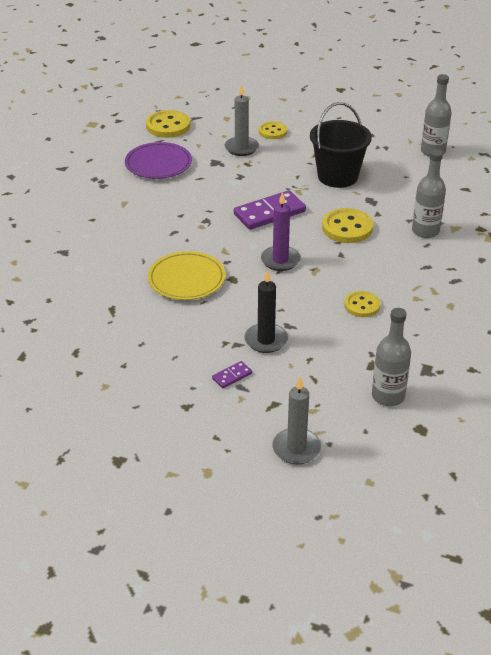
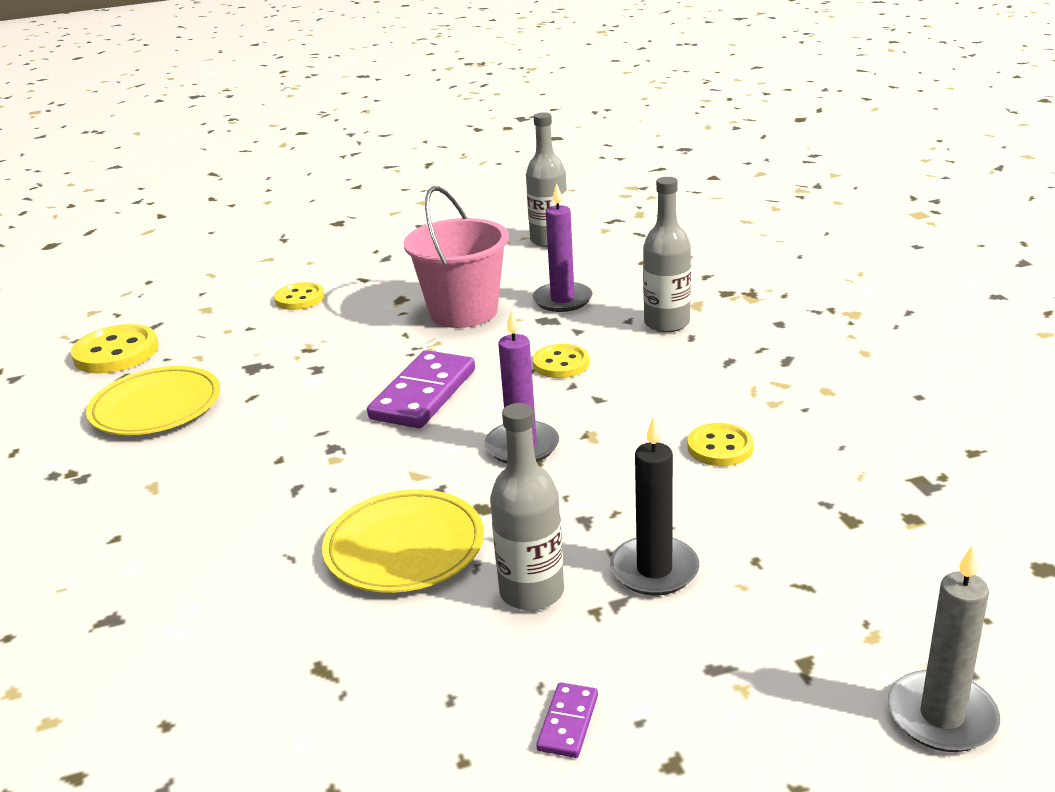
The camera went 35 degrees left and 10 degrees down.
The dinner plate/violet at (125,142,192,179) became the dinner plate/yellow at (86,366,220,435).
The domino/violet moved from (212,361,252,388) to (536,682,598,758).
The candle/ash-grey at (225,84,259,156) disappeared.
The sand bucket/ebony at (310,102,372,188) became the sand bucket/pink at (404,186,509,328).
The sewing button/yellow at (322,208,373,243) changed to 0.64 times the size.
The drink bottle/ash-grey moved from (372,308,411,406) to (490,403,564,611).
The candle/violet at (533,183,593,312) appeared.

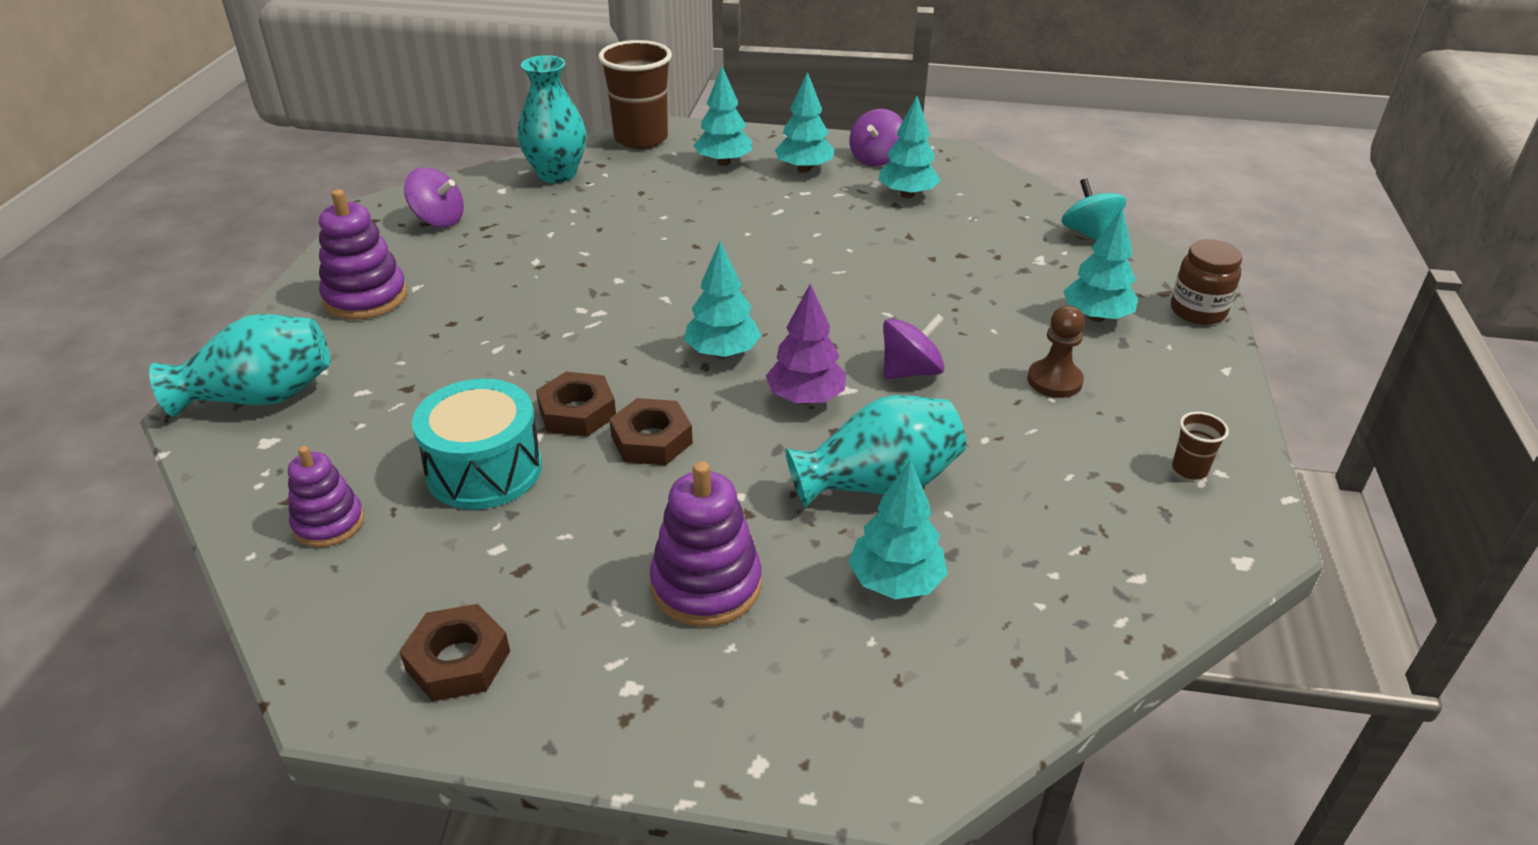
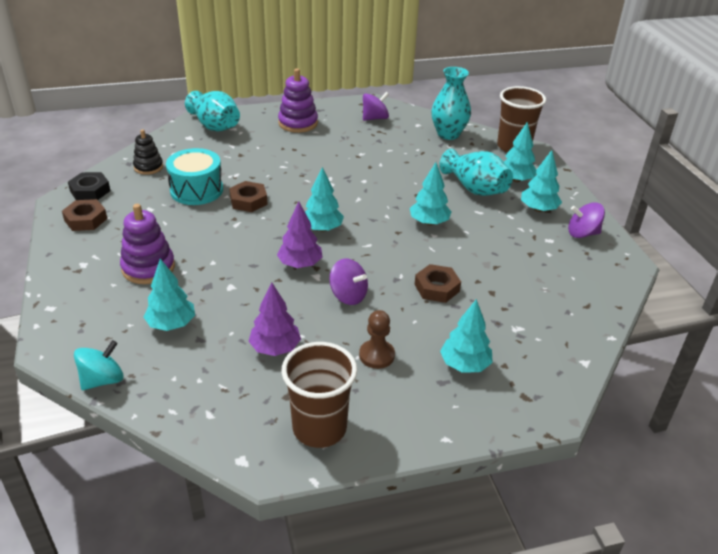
The camera went 65 degrees right and 0 degrees up.
The ring stacker/violet at (288,446,364,547) became the ring stacker/ebony at (133,129,163,175).
The toy top/violet at (404,167,464,227) turned 120 degrees counterclockwise.
The hex nut/dark brown moved from (609,398,693,465) to (415,264,461,303).
The tall vase/teal moved from (785,395,966,508) to (439,148,513,196).
The toy tree/teal moved from (878,96,941,198) to (410,162,451,225).
The toy top/teal moved from (1061,178,1126,241) to (74,340,124,390).
The preserve jar/dark brown at (1171,239,1243,325) disappeared.
The cup/dark brown at (1172,412,1229,480) changed to 2.33 times the size.
The hex nut/ebony at (68,172,110,200) appeared.
The toy tree/violet at (248,282,301,356) appeared.

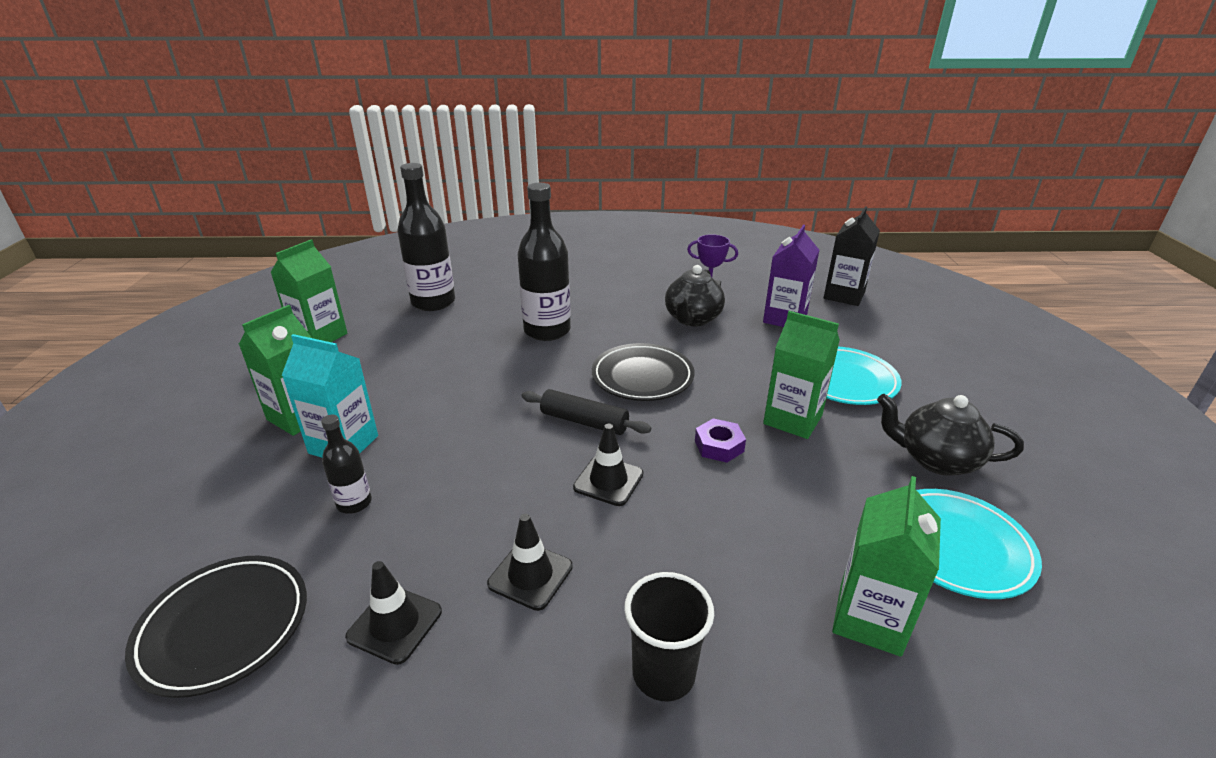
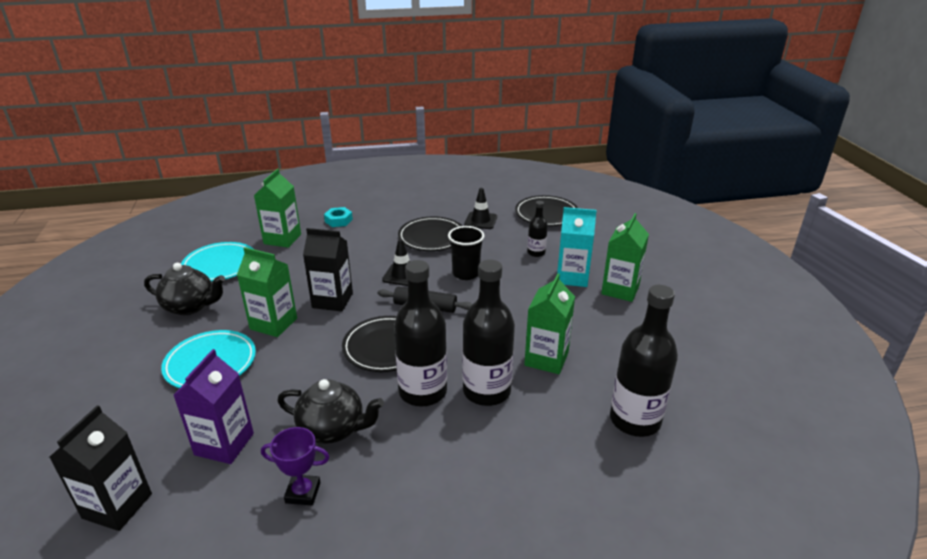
The camera went 170 degrees right and 0 degrees up.
The milk carton/emerald moved from (271,240,347,342) to (524,274,575,374).
The traffic cone/ebony at (487,514,573,611) was replaced by the dinner plate/ebony at (398,216,462,251).
The cup/ebony moved from (624,572,714,702) to (448,226,485,280).
The china teapot/ebony at (665,265,725,326) turned 90 degrees clockwise.
The hex nut/violet at (695,418,746,463) was replaced by the milk carton/ebony at (303,228,353,311).
The hex nut/teal at (324,207,353,227) appeared.
The drink bottle/ebony at (394,260,447,407) appeared.

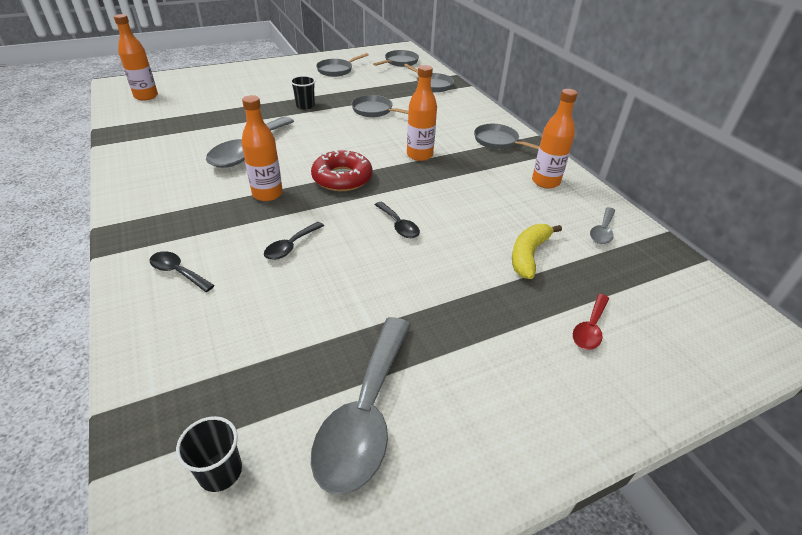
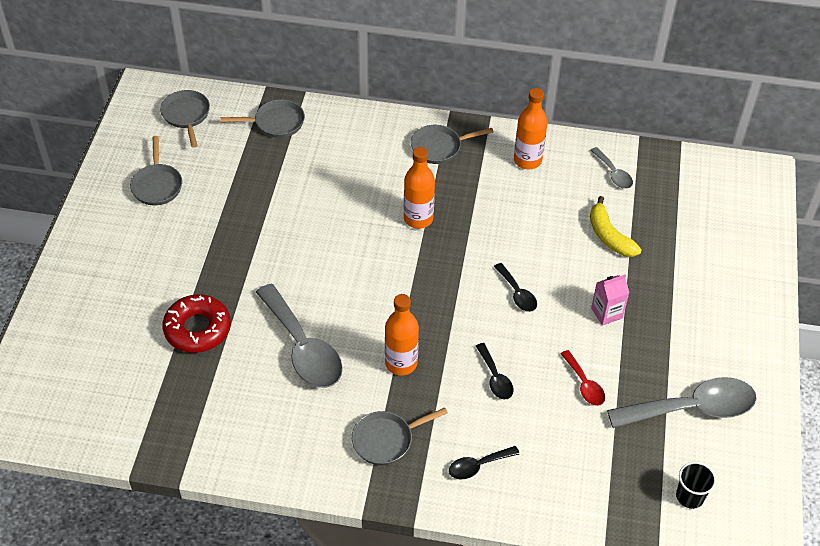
The camera went 55 degrees left and 10 degrees up.
The drink bottle/orange at (114,14,158,101) disappeared.
The cup/ebony at (290,76,315,110) disappeared.
The doughnut/red moved from (311,149,373,191) to (162,294,231,353).
The teaspoon/ash-grey at (311,317,411,495) turned 60 degrees counterclockwise.
The pan/ash-grey moved from (351,95,409,117) to (352,407,448,465).
The teaspoon/ebony at (375,202,420,238) turned 60 degrees clockwise.
The teaspoon/red moved from (573,294,609,350) to (561,350,605,406).
The milk carton/pink at (591,274,629,326) appeared.

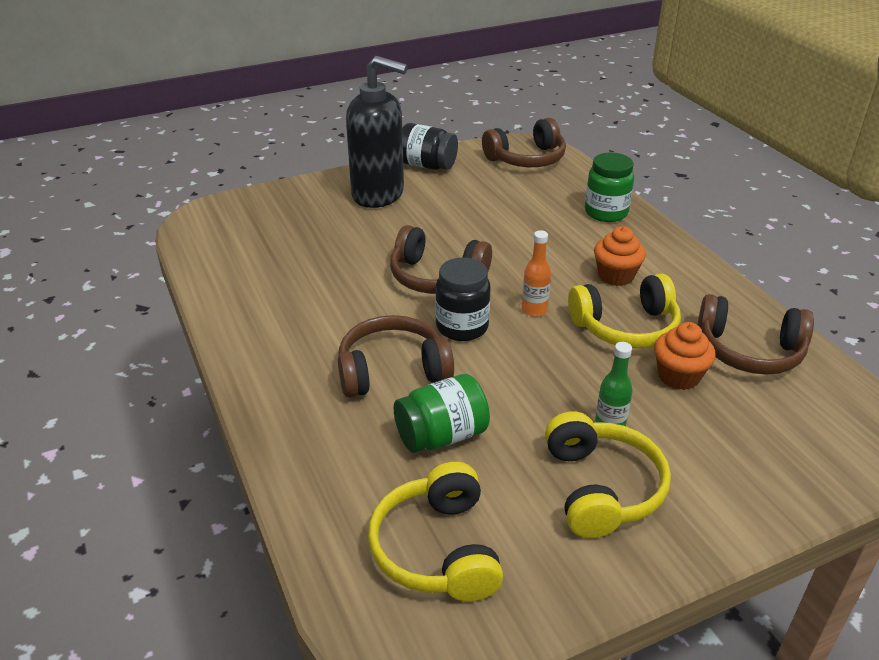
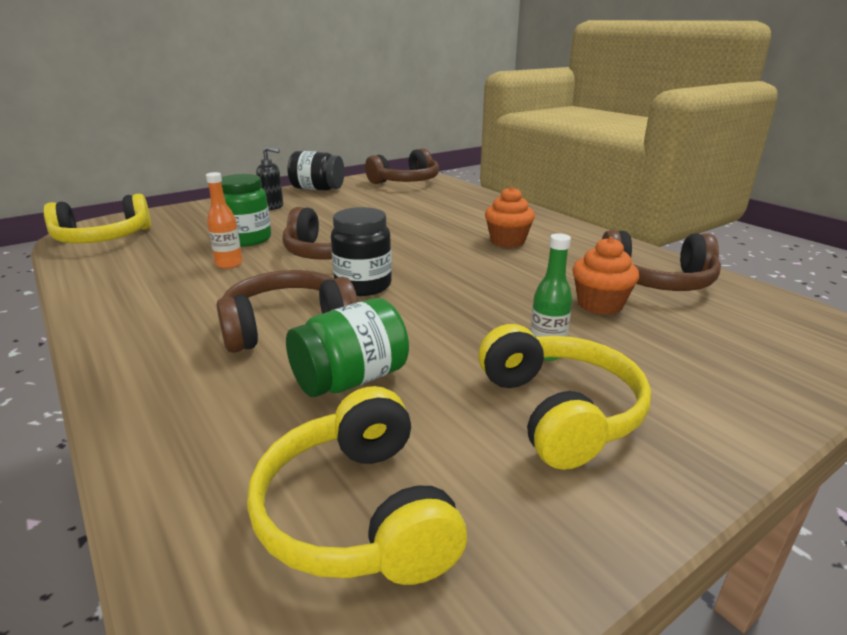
The camera went 10 degrees left and 10 degrees down.
The soap dispenser/ebony at (346,56,408,208) changed to 0.44 times the size.
The drink bottle/orange moved from (522,230,551,317) to (206,172,243,269).
The headset/yellow moved from (568,274,681,348) to (44,194,151,243).
The preserve jar/emerald moved from (585,153,634,222) to (221,174,271,246).

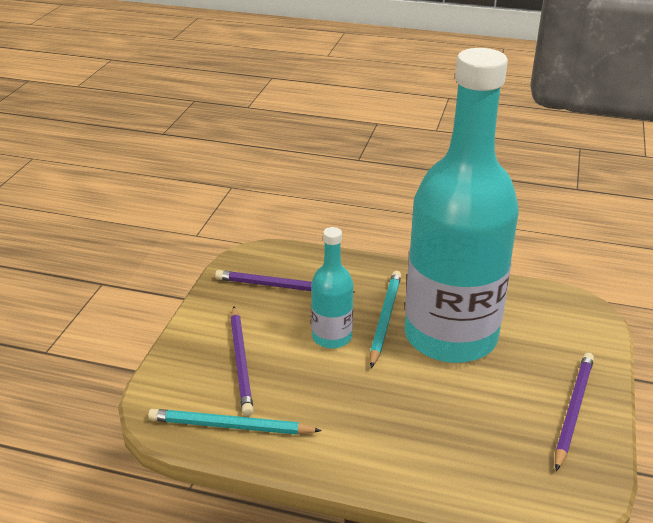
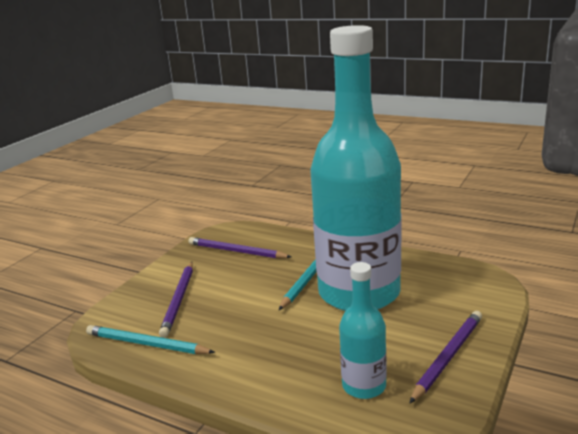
The camera went 15 degrees right and 10 degrees down.
The drink bottle/teal moved from (311,227,353,349) to (339,262,387,399).

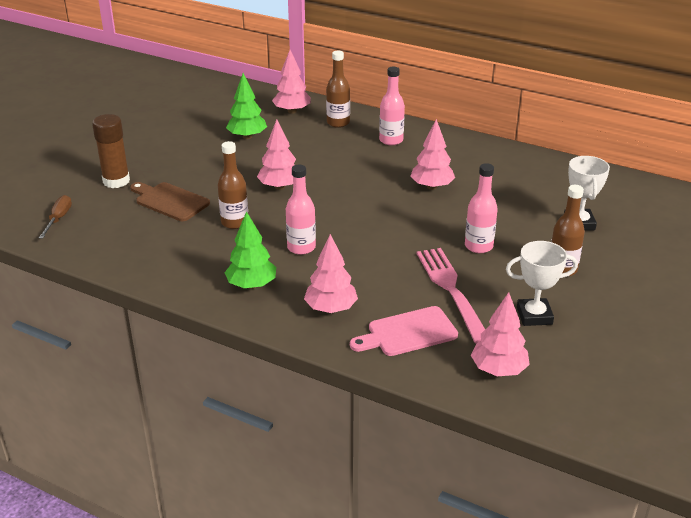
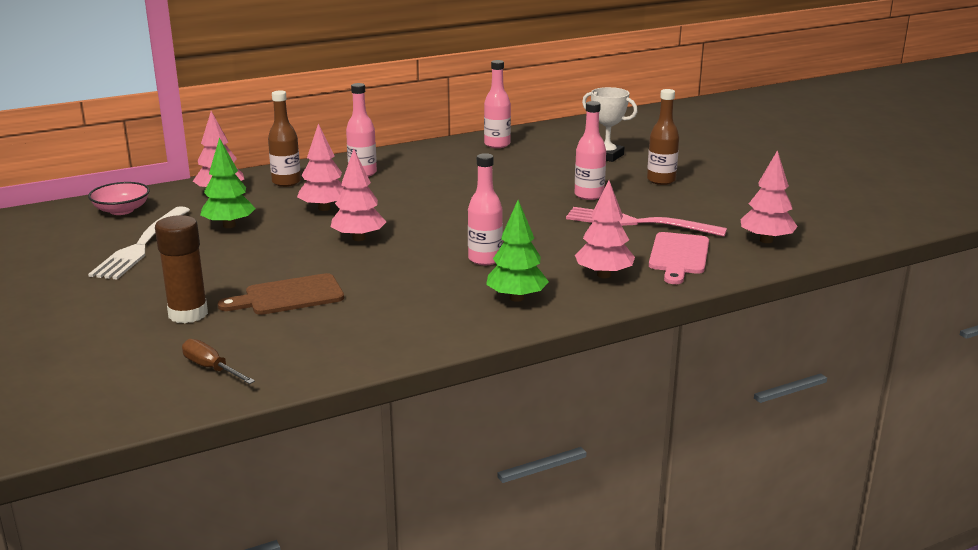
The camera went 55 degrees left and 10 degrees down.
The drink bottle/dark brown at (218,141,248,229) disappeared.
The toy tree/pink moved from (411,119,455,190) to (297,124,344,211).
The award cup/pure white at (506,241,578,326) disappeared.
The deep dish/pink at (88,182,150,215) appeared.
The table fork/pure white at (88,206,190,279) appeared.
The drink bottle/pink at (484,60,511,148) appeared.

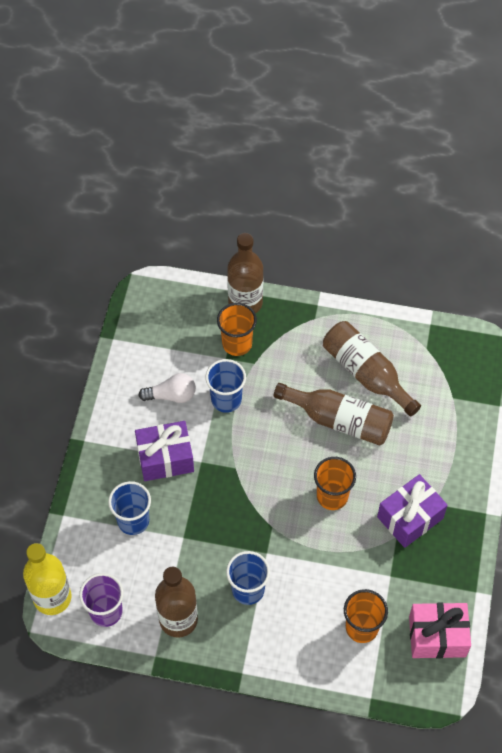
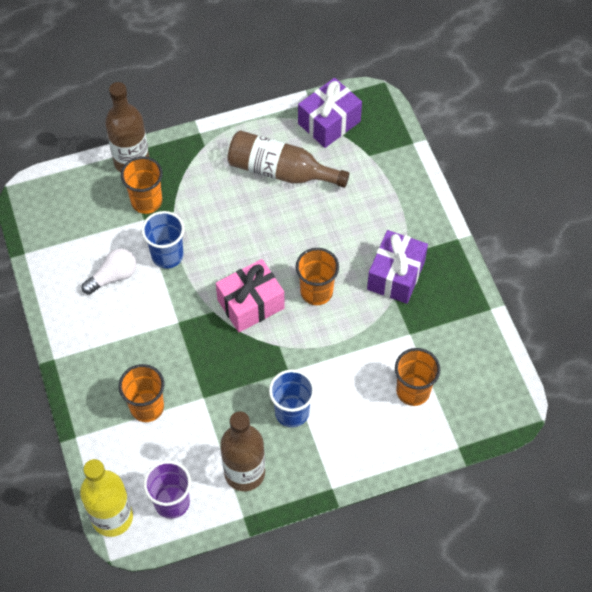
The camera went 30 degrees left and 0 degrees up.
The cup/royal blue at (108,481,151,535) became the cup/orange at (119,364,165,422).
The present/violet moved from (135,421,194,481) to (298,78,362,148).
The drink bottle/dark brown at (274,383,394,446) disappeared.
The present/pink moved from (409,603,471,658) to (216,259,285,332).

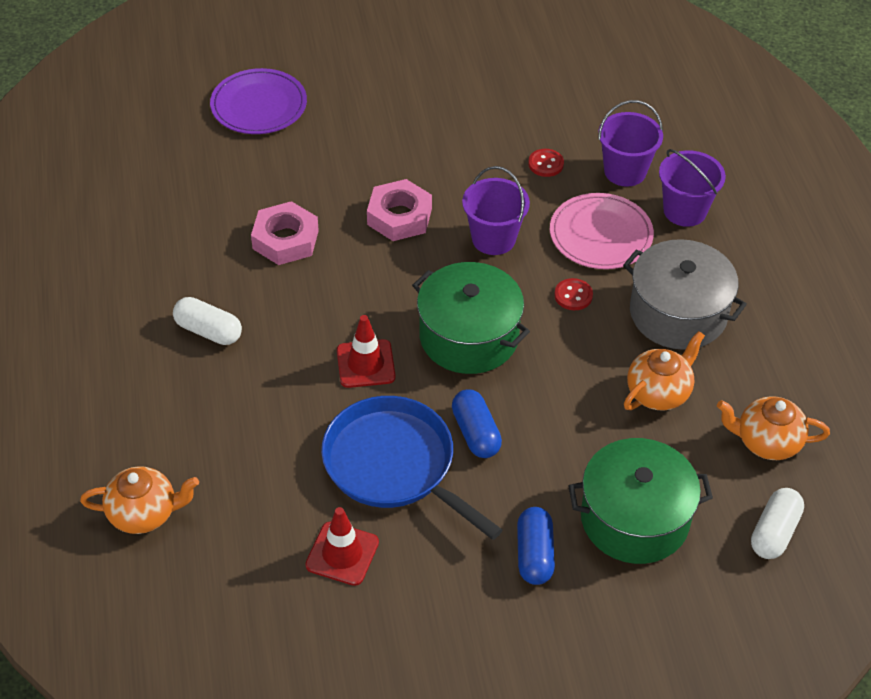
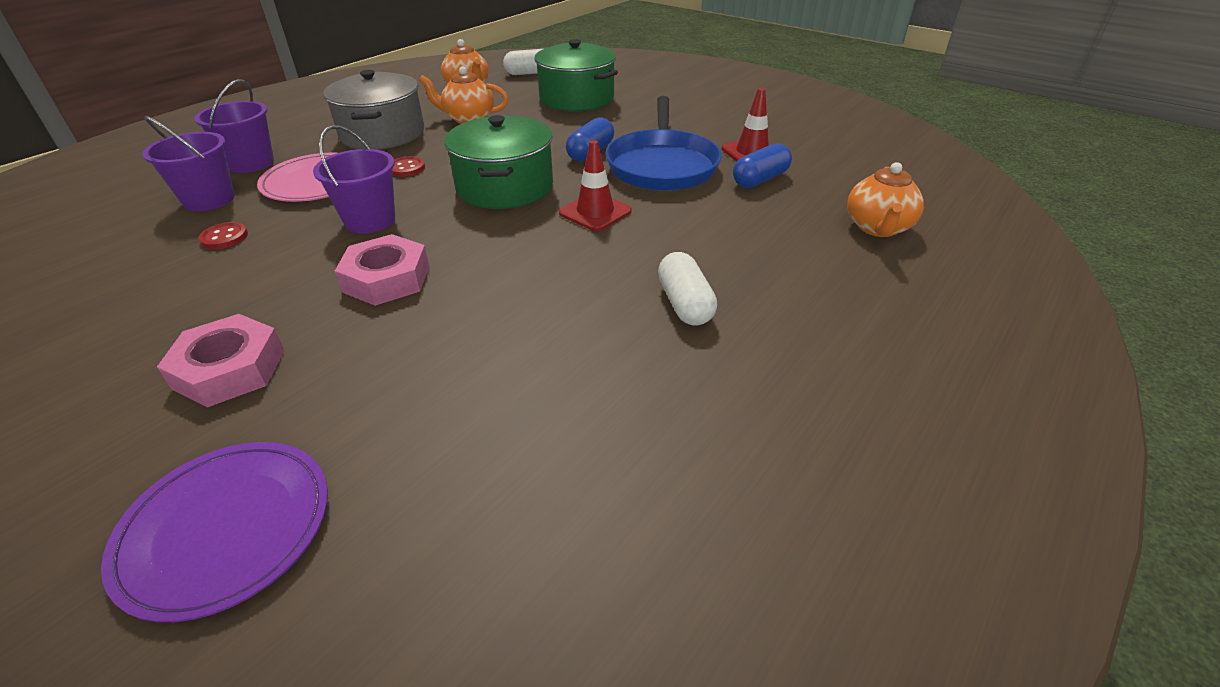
The camera went 130 degrees left and 10 degrees down.
The china teapot/orange at (80,466,199,534) turned 120 degrees counterclockwise.
The hex nut/pink moved from (251,201,319,265) to (157,314,285,407).
The pill/royal blue moved from (517,507,555,585) to (733,143,792,188).

